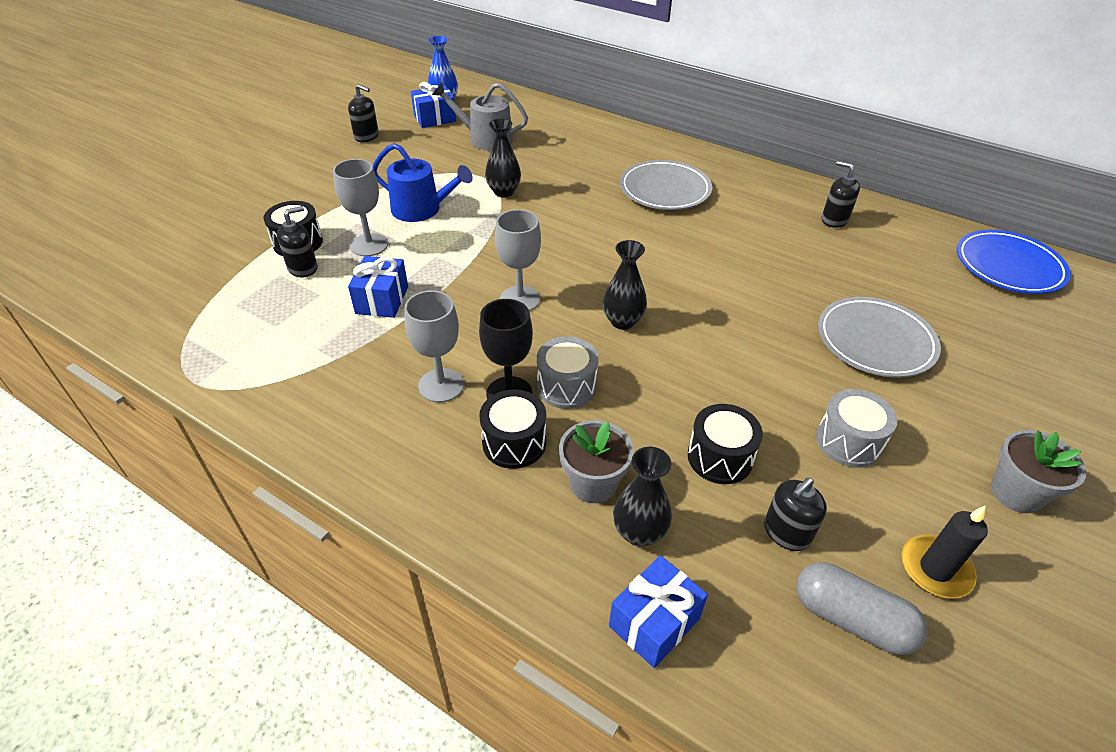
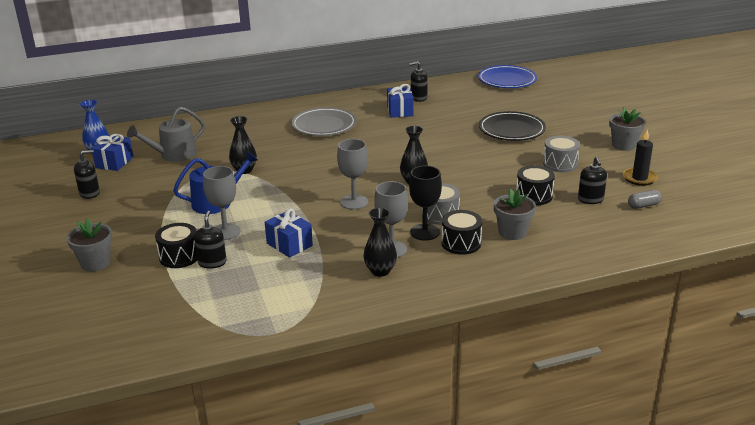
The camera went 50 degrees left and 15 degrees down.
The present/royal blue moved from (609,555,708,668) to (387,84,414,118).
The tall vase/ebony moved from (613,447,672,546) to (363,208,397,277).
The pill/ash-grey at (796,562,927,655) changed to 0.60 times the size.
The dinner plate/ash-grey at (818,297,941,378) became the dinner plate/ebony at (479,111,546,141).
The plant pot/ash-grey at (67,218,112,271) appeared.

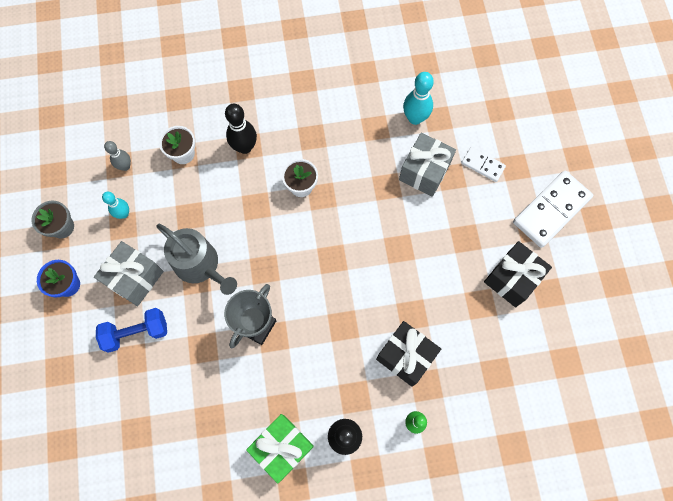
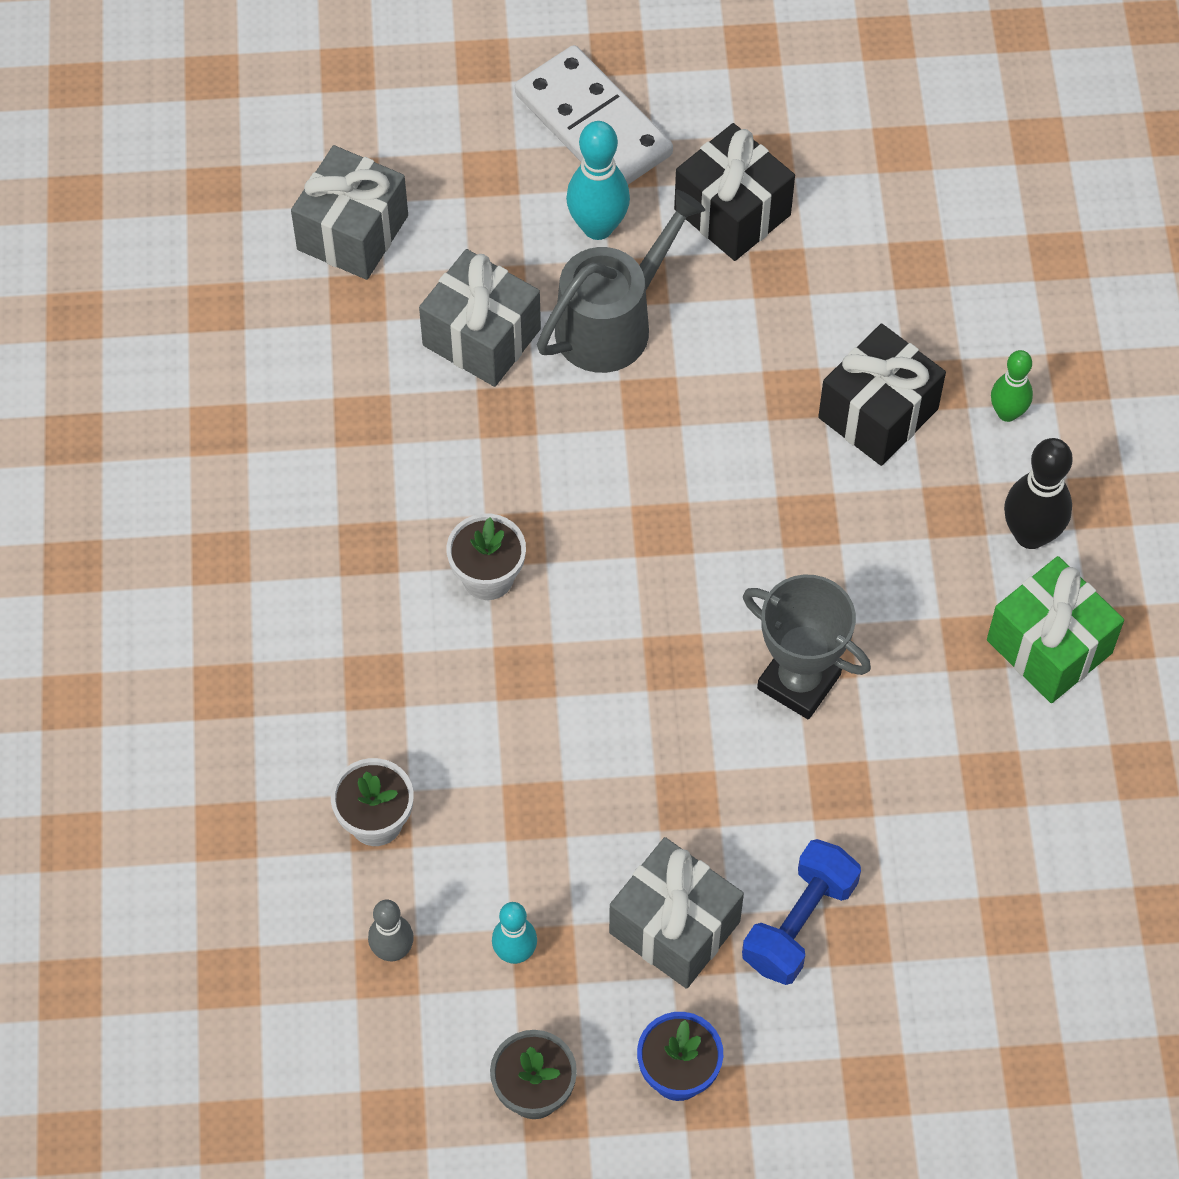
The camera went 85 degrees left and 10 degrees down.
The dumbbell/royal blue at (96,308,167,353) turned 45 degrees clockwise.
The watering pot/ash-grey moved from (156,224,237,295) to (537,190,705,373).
The skittle/ebony at (225,104,257,154) disappeared.
The skittle/teal moved from (403,72,434,125) to (566,121,630,240).
The domino/pure white at (461,147,506,182) disappeared.
The present/ash-grey at (291,145,408,280) appeared.

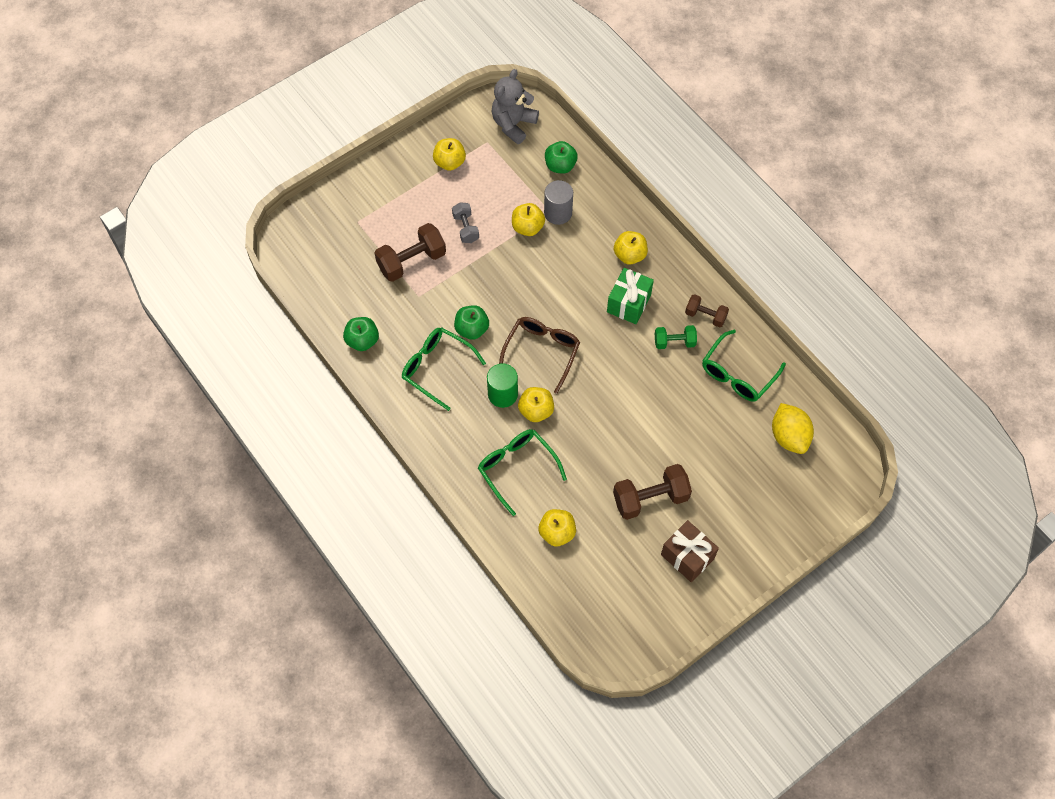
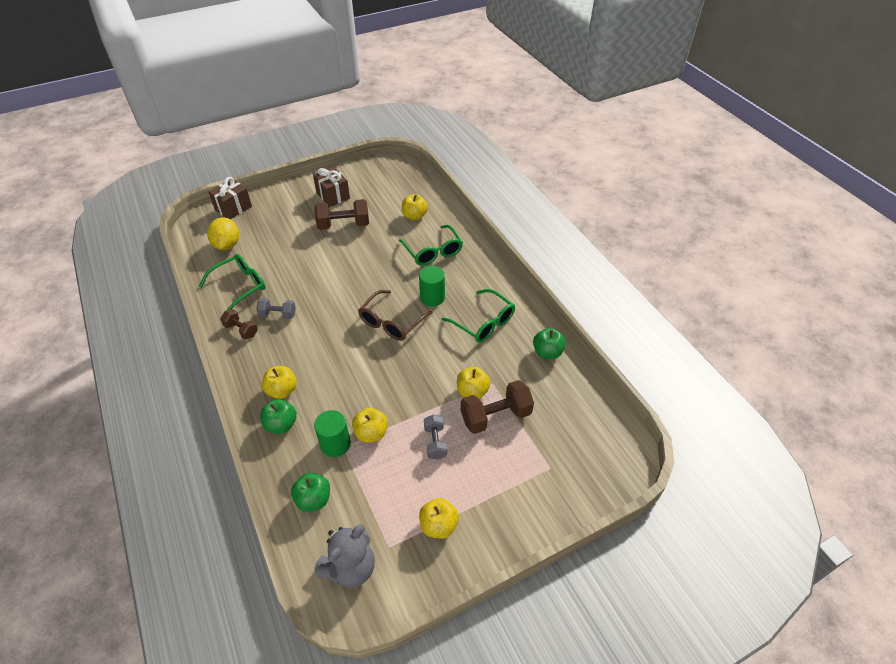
The camera went 170 degrees left and 15 degrees down.
The apple fruit/emerald moved from (454,305,489,340) to (260,399,297,433).
The apple fruit/yellow moved from (518,387,554,422) to (457,367,491,399).
The cylinder shape/ash-grey at (544,180,573,225) became the cylinder shape/emerald at (314,410,351,457).
The present/emerald at (607,268,654,324) disappeared.
The dumbbell/emerald at (655,325,697,349) became the dumbbell/ash-grey at (256,298,296,319).
The present/dark brown at (208,177,252,219) appeared.

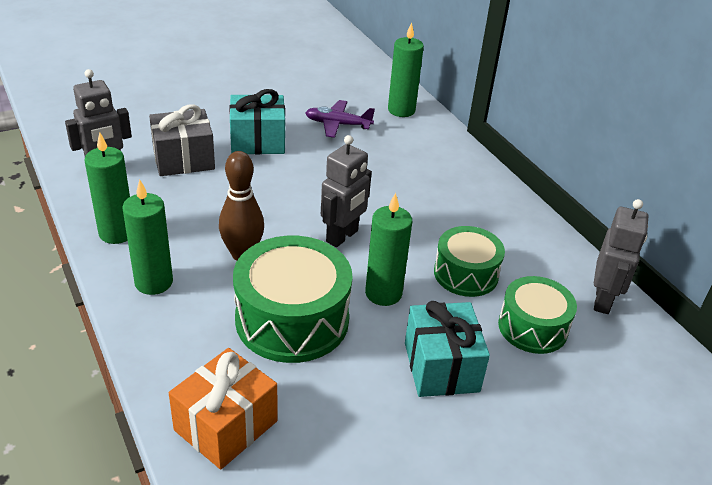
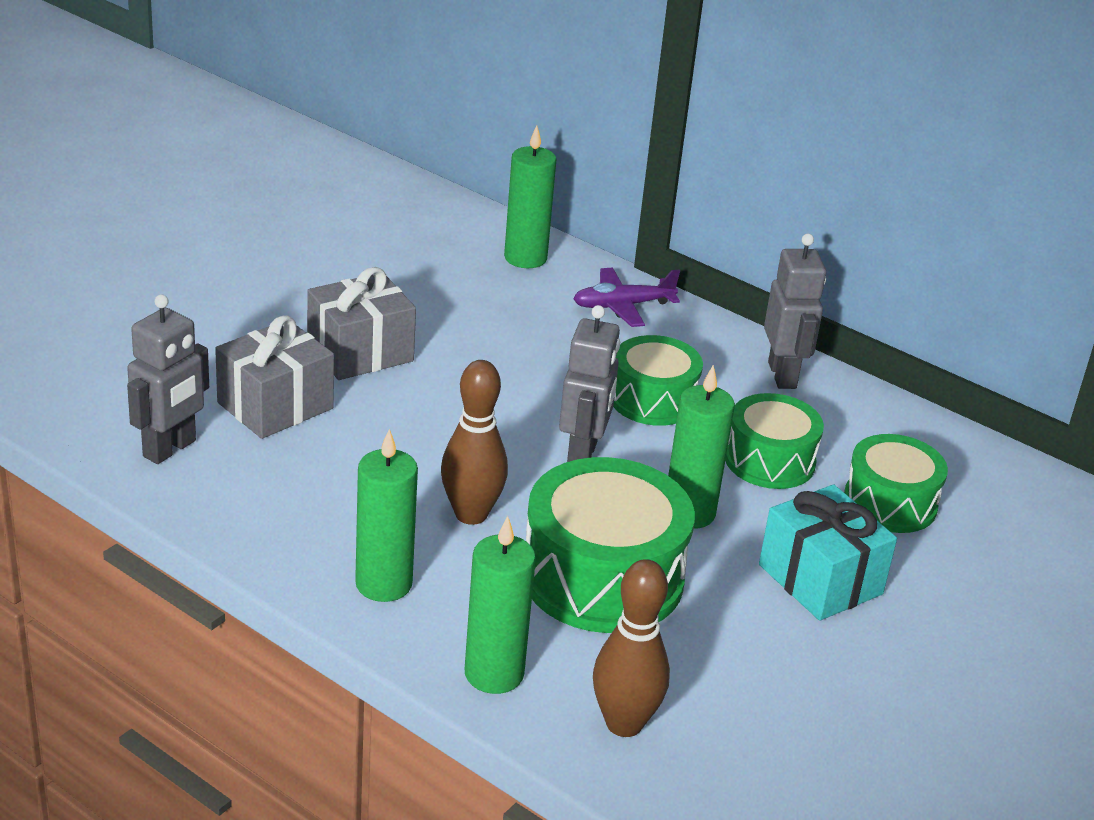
The camera went 25 degrees left and 5 degrees down.
The candle/emerald moved from (84,133,130,244) to (465,516,536,694).
The present/orange at (169,348,277,470) was replaced by the skittle/dark brown at (593,559,670,737).
The present/teal at (229,89,285,154) became the present/ash-grey at (307,267,416,380).
The plane/violet moved from (305,100,375,138) to (573,268,680,327).
The robot/ash-grey moved from (594,199,648,314) to (764,234,826,389).
The toy drum/emerald at (613,335,703,426) appeared.

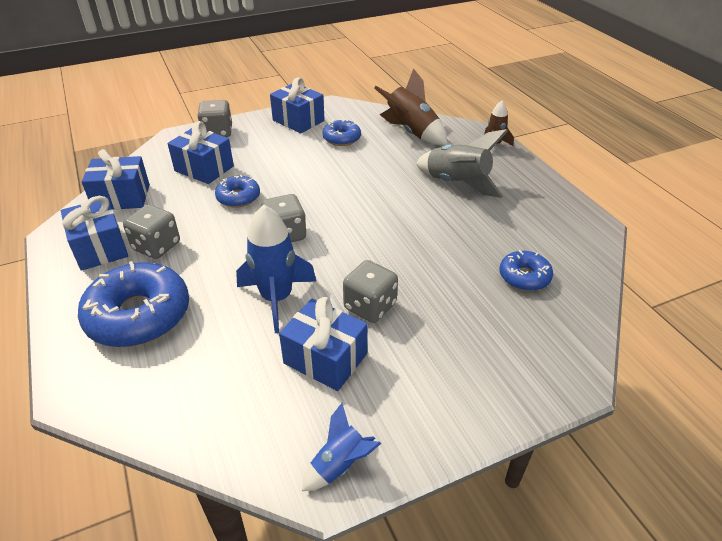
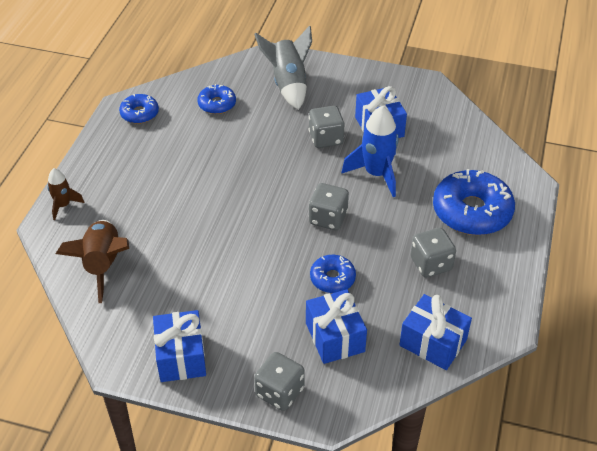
The camera went 140 degrees left and 5 degrees up.
The present/royal blue at (61,196,128,271) disappeared.
The rocket/royal blue at (302,403,381,491) disappeared.
The doughnut/royal blue moved from (323,119,361,146) to (119,94,159,124).
The rocket/ash-grey moved from (416,129,508,198) to (254,25,312,110).

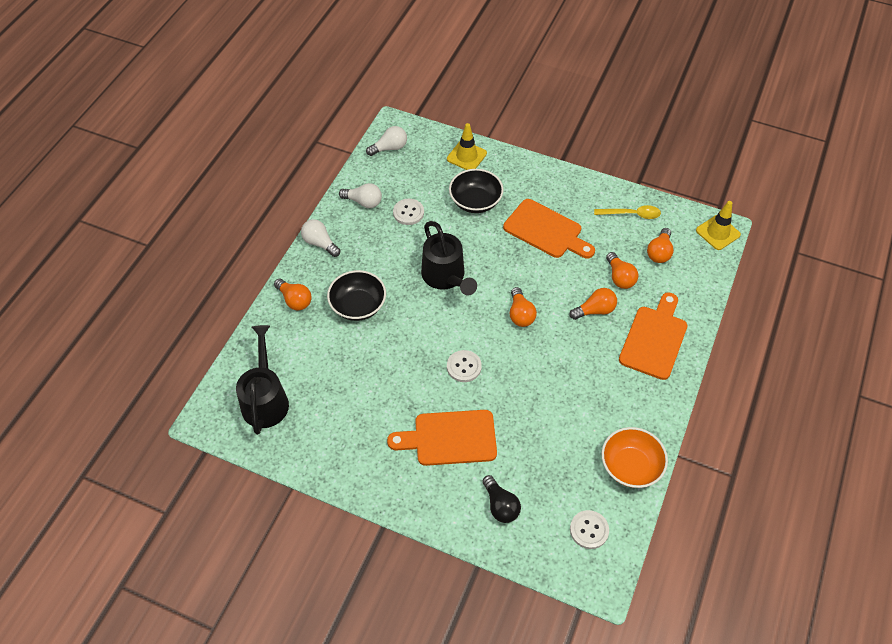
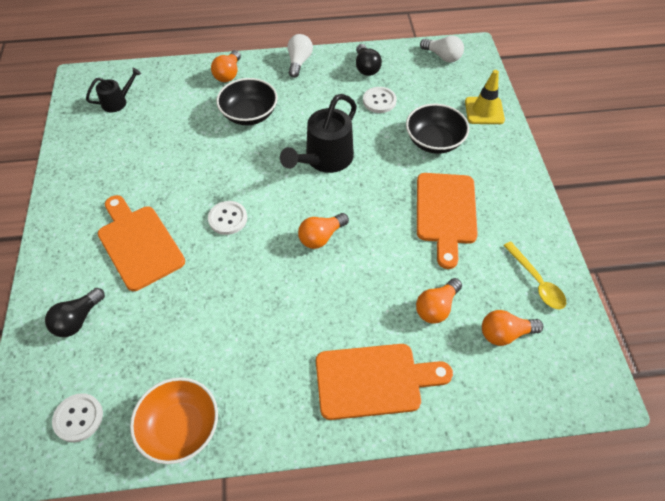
The camera went 60 degrees right and 0 degrees up.
The watering pot/ebony at (236,325,289,435) changed to 0.55 times the size.
The light bulb/pure white at (339,183,382,208) became the light bulb/ebony at (356,44,382,76).
The light bulb/orange at (570,288,617,320) disappeared.
The traffic cone/yellow at (696,201,741,250) disappeared.

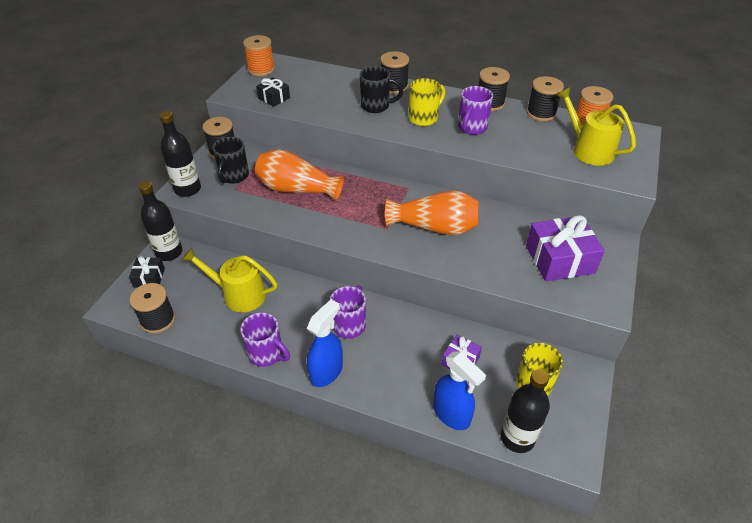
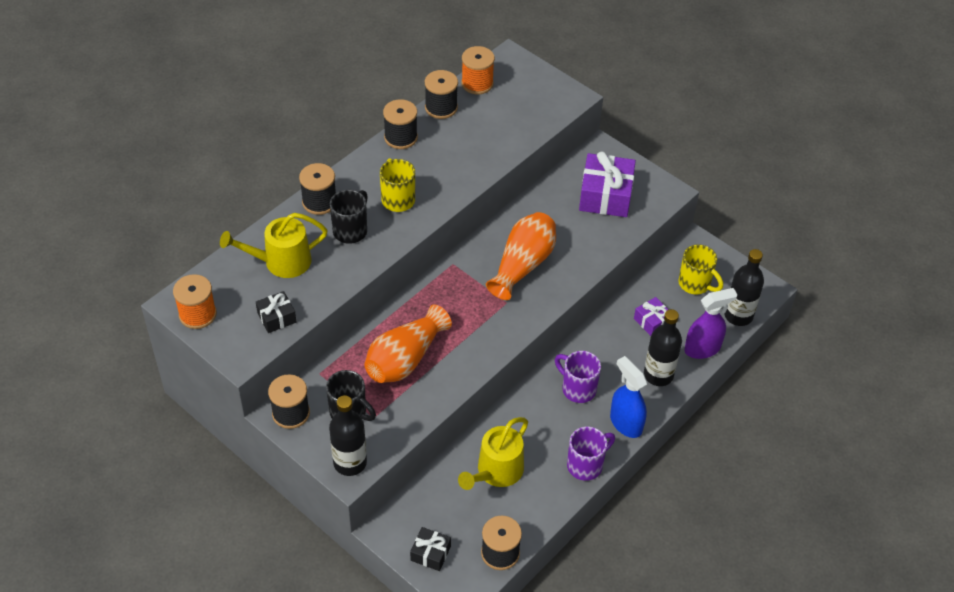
The camera went 70 degrees left and 5 degrees up.
The drink bottle/ebony moved from (138,181,183,261) to (644,309,682,386).
The spray bottle/royal blue at (433,351,486,430) became the spray bottle/violet at (684,288,738,359).
The tea mug/violet at (458,86,493,135) disappeared.
The watering pot/yellow moved from (556,87,636,166) to (220,213,328,278).

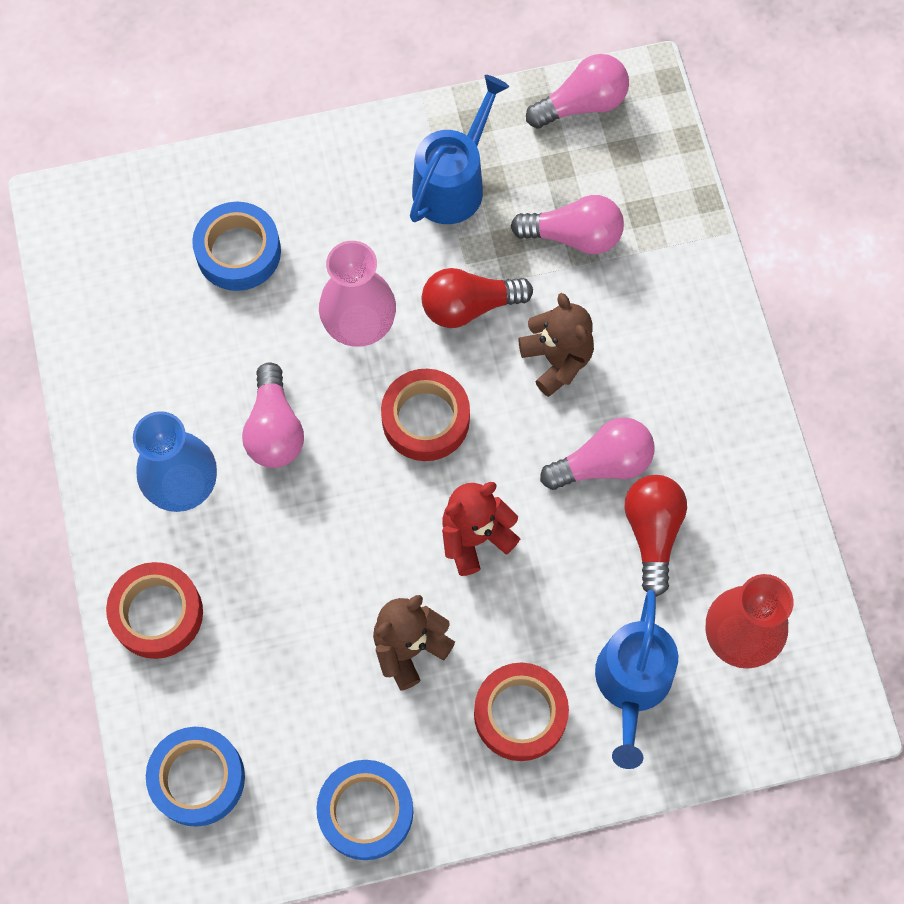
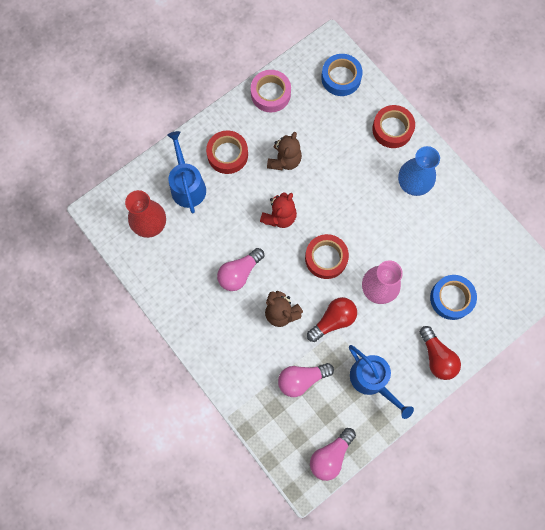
The camera went 155 degrees right and 5 degrees up.
The light bulb/pink at (242,362,304,468) disappeared.
The tape/royal blue at (316,760,413,860) became the tape/pink at (251,70,291,112).
The watering pot/royal blue at (410,75,509,224) turned 45 degrees counterclockwise.
The light bulb/red moved from (624,475,687,597) to (420,326,461,380).

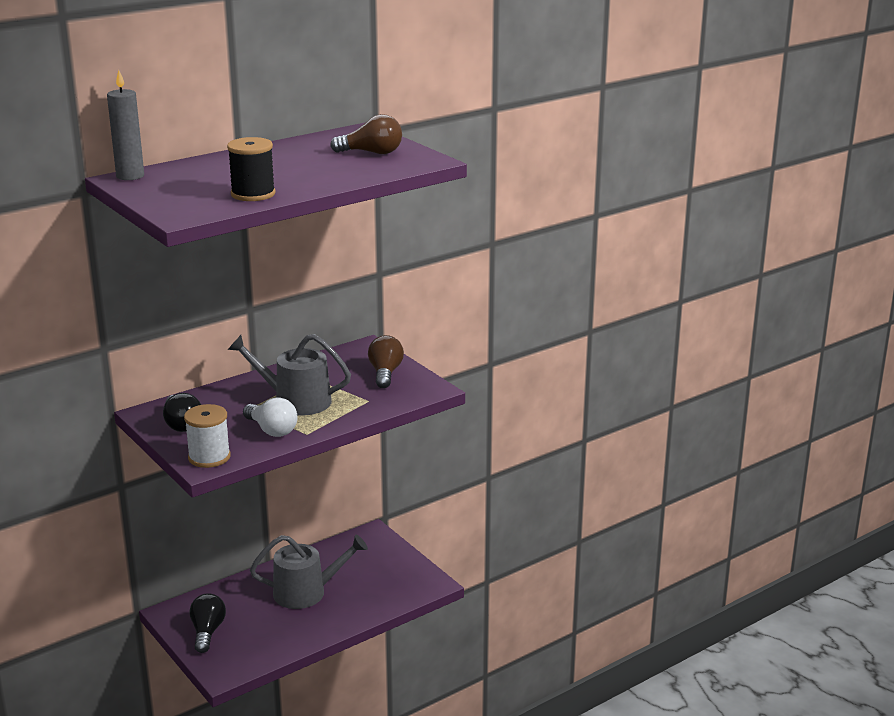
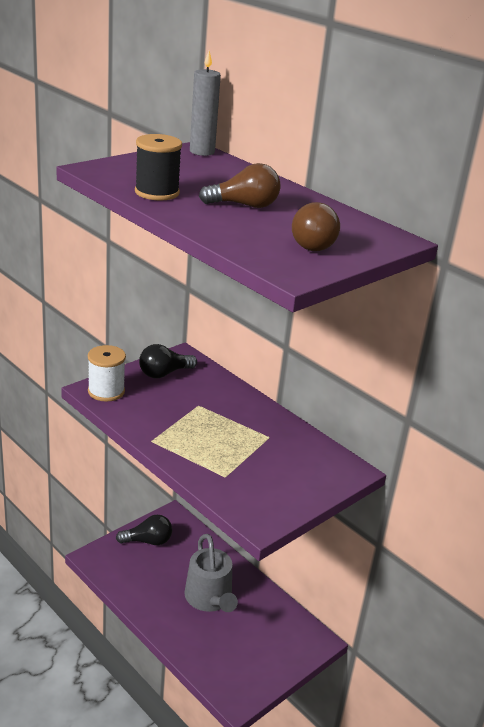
The camera went 80 degrees right and 5 degrees up.
The watering pot/ash-grey at (228,334,351,416) disappeared.
The light bulb/pure white at (243,397,297,437) disappeared.
The light bulb/dark brown moved from (368,335,404,388) to (199,163,281,208).

